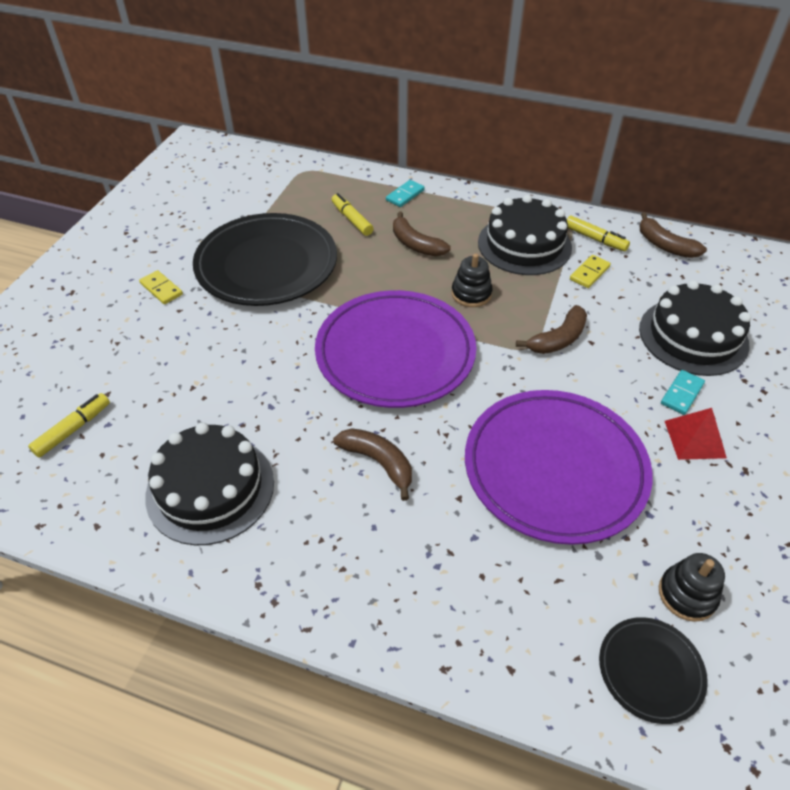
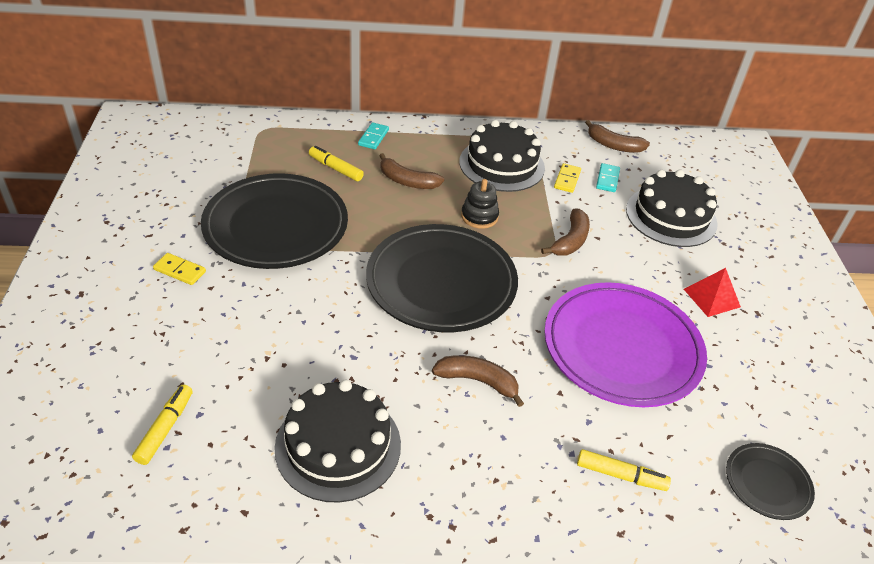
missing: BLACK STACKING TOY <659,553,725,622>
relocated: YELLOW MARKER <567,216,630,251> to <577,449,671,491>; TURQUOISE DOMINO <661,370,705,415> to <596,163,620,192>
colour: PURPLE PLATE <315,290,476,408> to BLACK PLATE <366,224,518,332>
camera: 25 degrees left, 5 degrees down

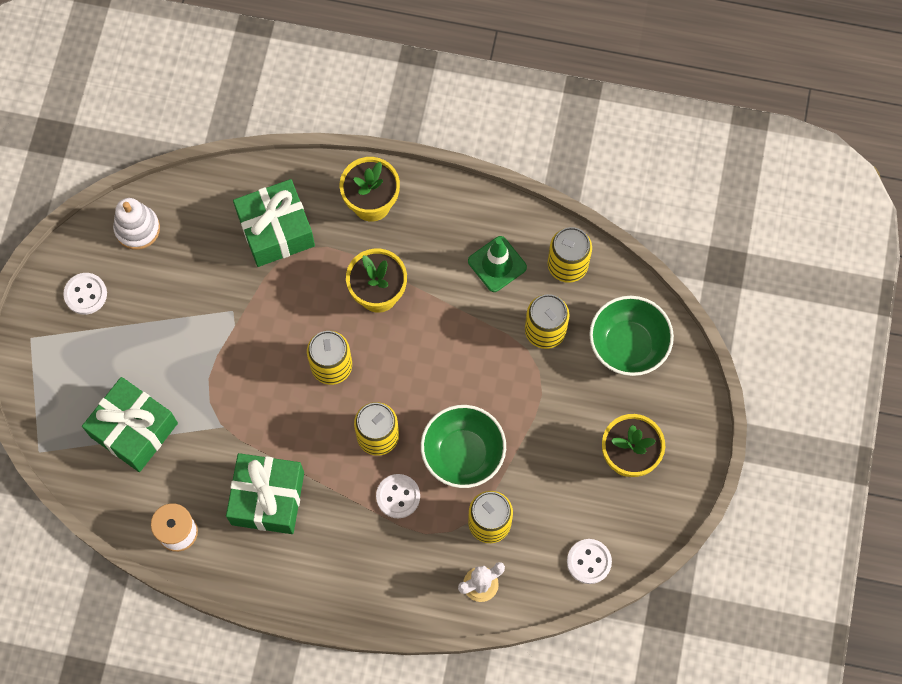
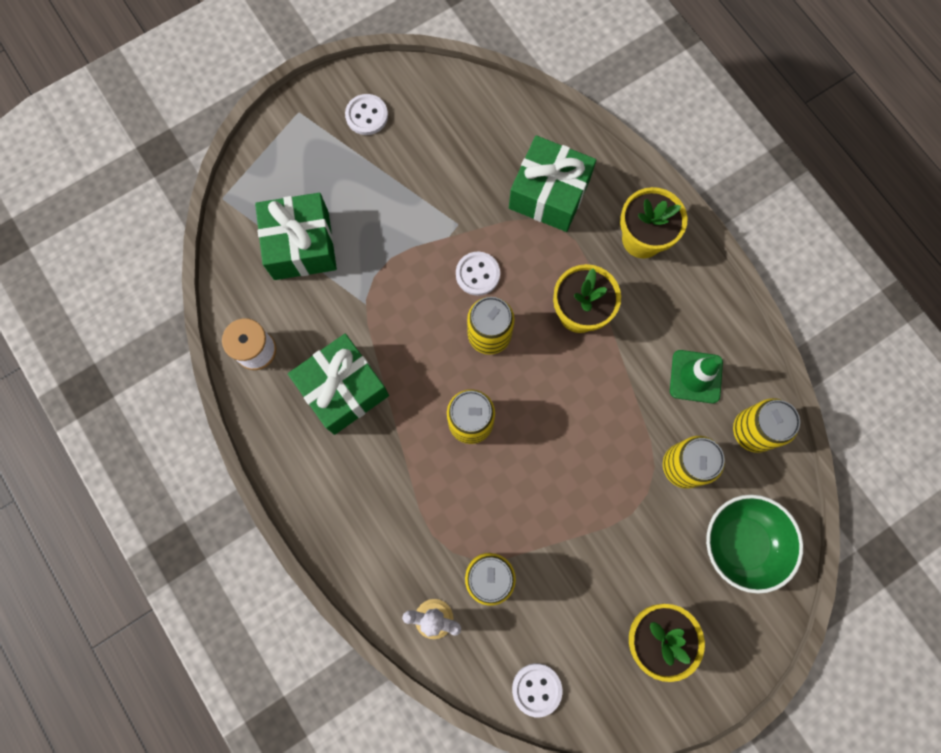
missing: WHITE STACKING TOY <113,198,160,250>; GREEN BOWL <421,405,506,488>
relocated: WHITE BUTTON <376,474,420,518> to <456,252,500,296>
camera: 45 degrees right, 5 degrees up

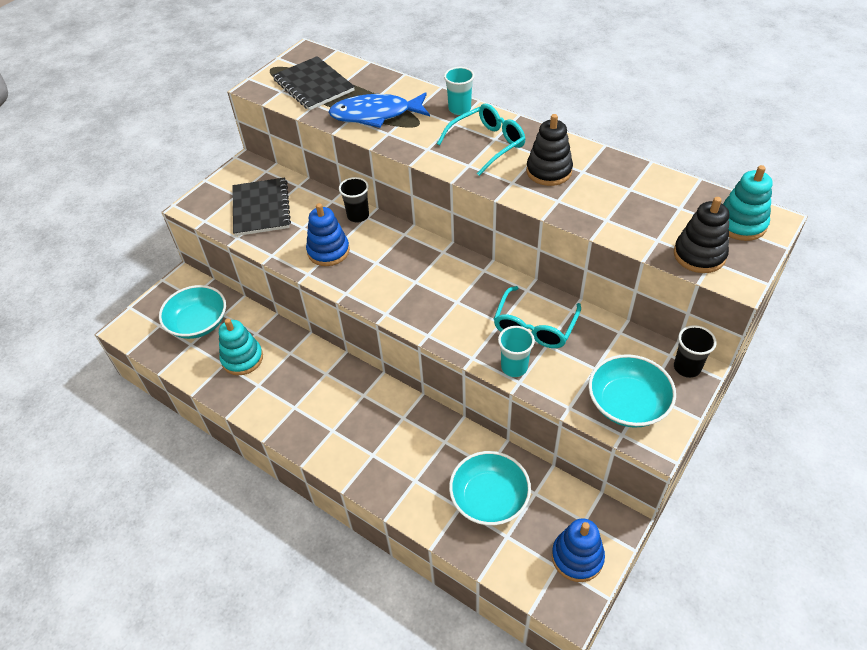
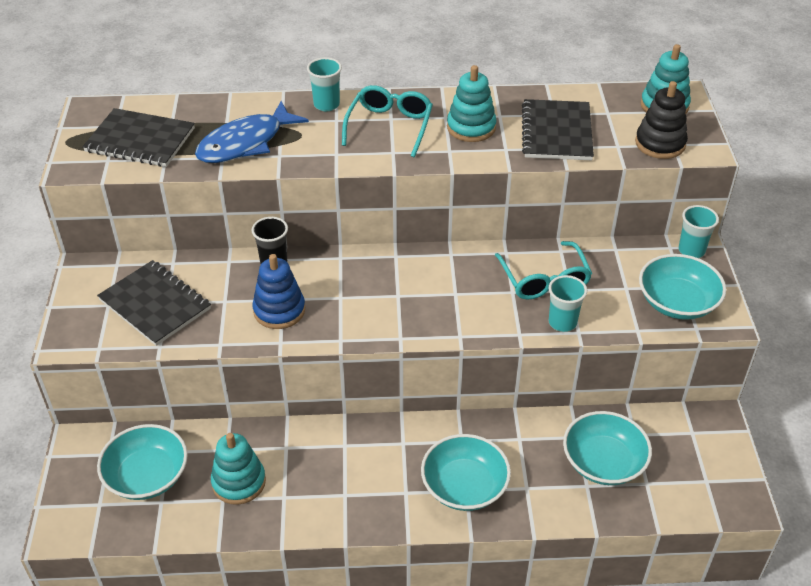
missing: BLUE STACKING TOY <552,518,605,582>
appeared: BLACK NOTEBOOK <522,99,594,160>; TURQUOISE BOWL <421,434,511,511>
colour: BLACK STACKING TOY <526,114,573,186> to TURQUOISE STACKING TOY <447,65,497,142>; BLACK CUP <674,325,717,378> to TURQUOISE CUP <678,205,719,258>
camera: 40 degrees left, 5 degrees down

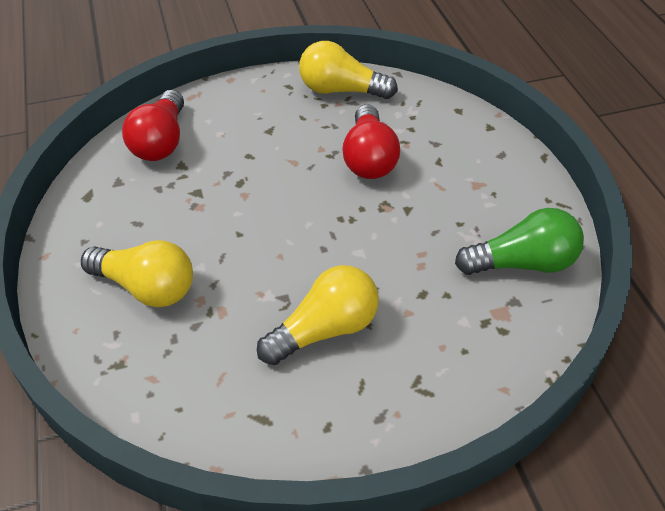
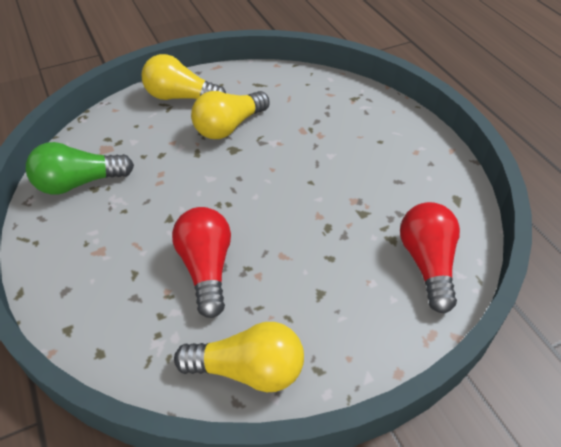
relocated: YELLOW LIGHT BULB <81,240,193,307> to <142,54,226,100>
camera: 170 degrees right, 0 degrees up

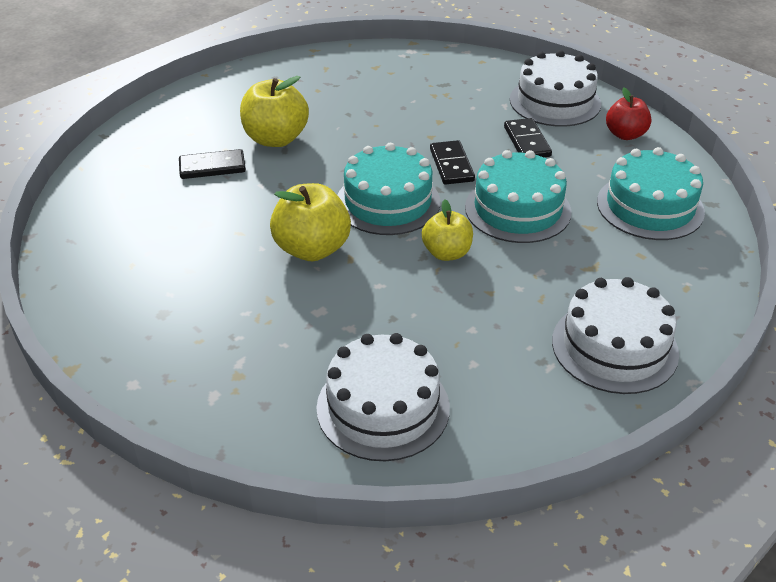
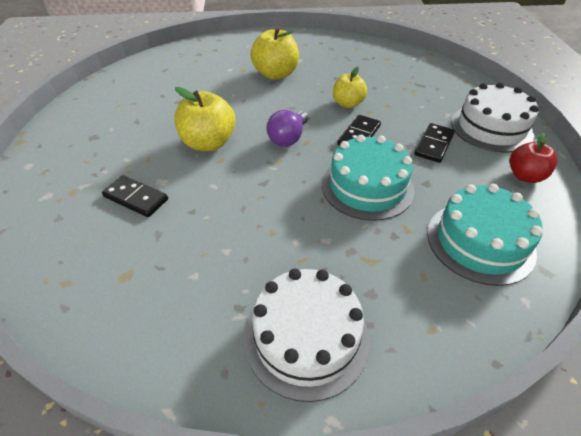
missing: WHITE CAKE <317,333,450,461>
relocated: BLACK DOMINO <179,149,246,179> to <102,175,168,217>; YELLOW APPLE <422,200,473,261> to <333,67,367,108>
exchanged: TURQUOISE CAKE <337,143,440,235> to PURPLE LIGHT BULB <267,110,308,147>
camera: 40 degrees right, 5 degrees up

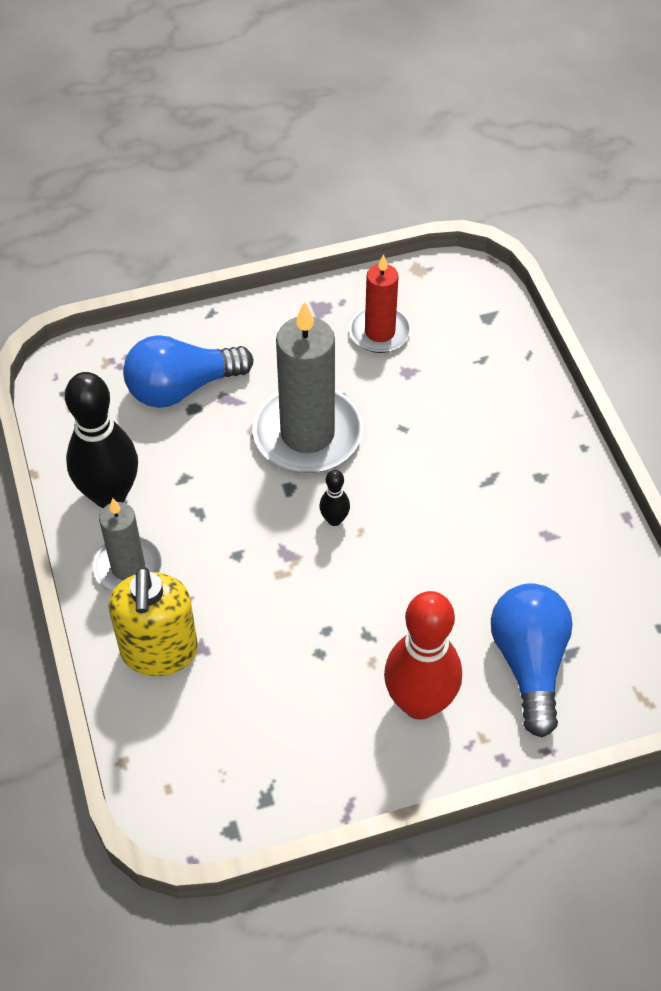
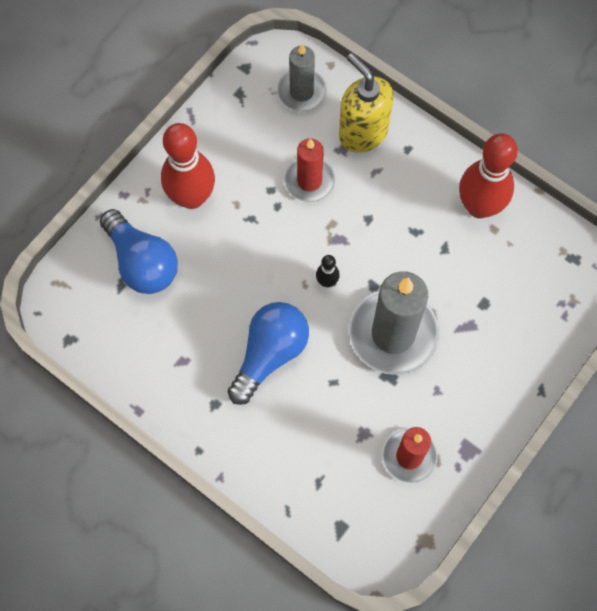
appeared: RED CANDLE <284,138,335,202>
relocated: BLUE LIGHT BULB <123,335,253,408> to <228,302,309,405>; GREY CANDLE <93,498,162,592> to <277,44,326,111>
colour: BLACK BOWLING PIN <65,372,138,508> to RED BOWLING PIN <459,133,518,218>
camera: 145 degrees right, 15 degrees up

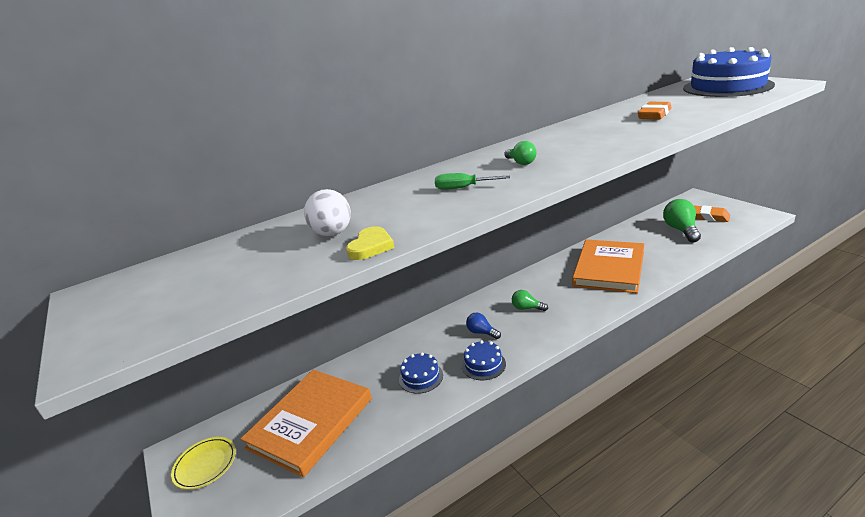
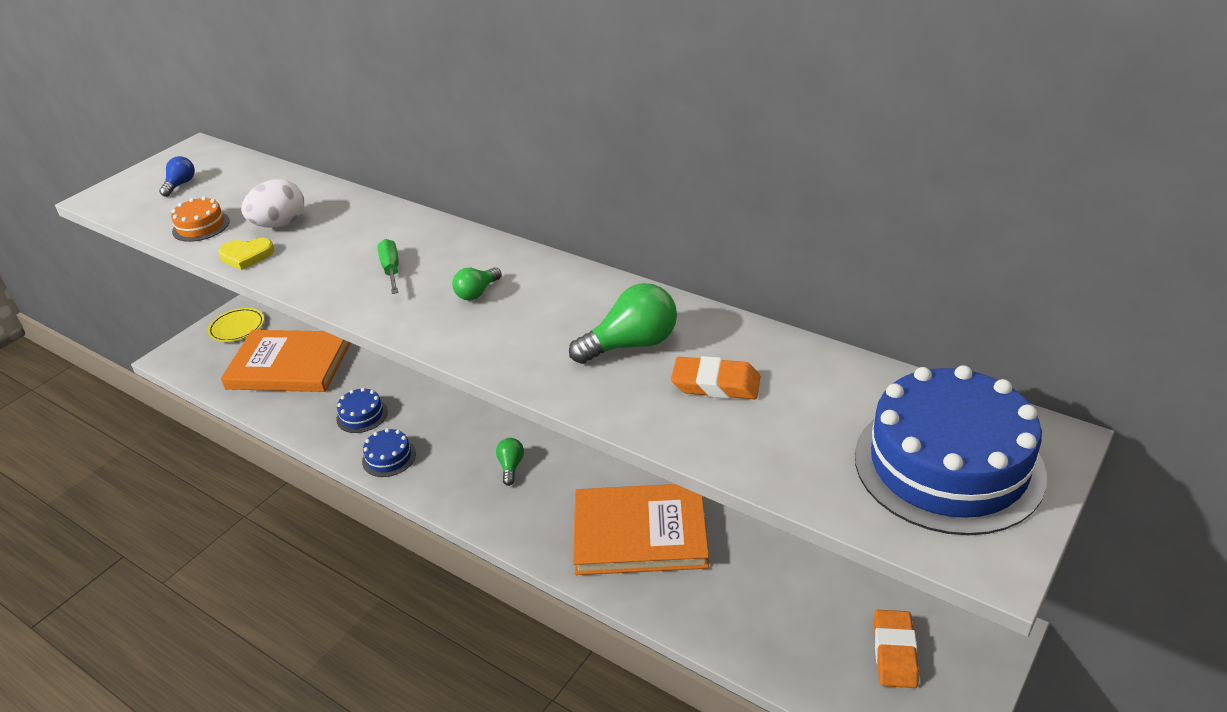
appeared: ORANGE CAKE <171,196,230,242>
relocated: GREEN LIGHT BULB <663,199,701,242> to <569,283,677,364>; BLUE LIGHT BULB <466,313,501,339> to <159,156,195,197>
camera: 65 degrees right, 10 degrees up

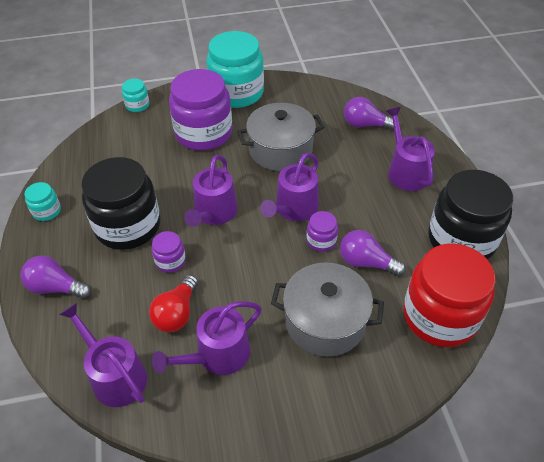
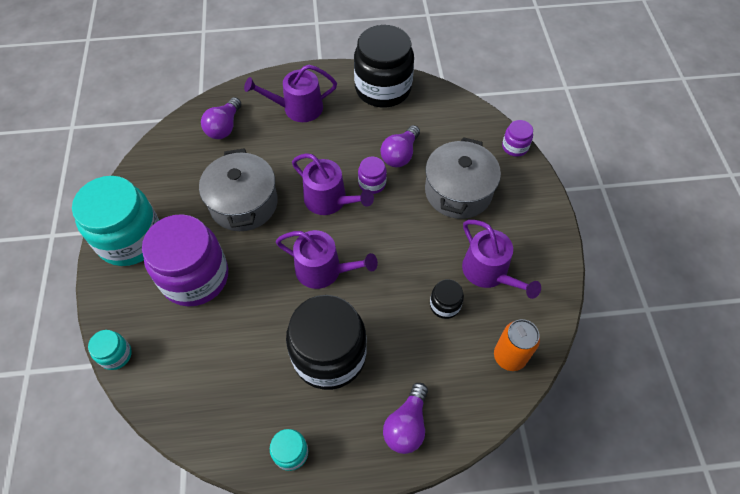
missing: RED JAR <403,243,495,347>
relocated: PURPLE JAR <152,231,186,273> to <502,120,533,157>
exchanged: RED LIGHT BULB <149,275,198,333> to BLACK JAR <430,279,464,319>; PURPLE WATERING CAN <59,303,147,407> to ORANGE CAN <494,319,540,371>
camera: 85 degrees left, 10 degrees up

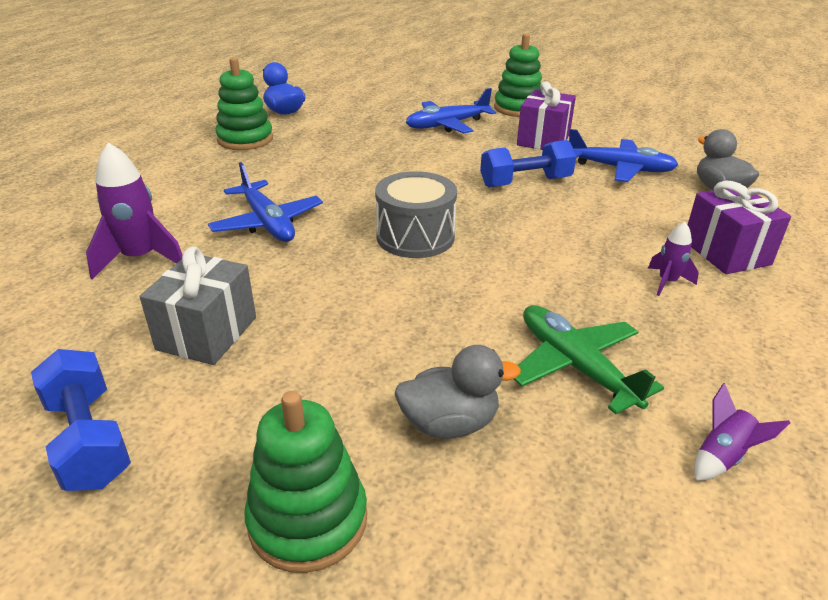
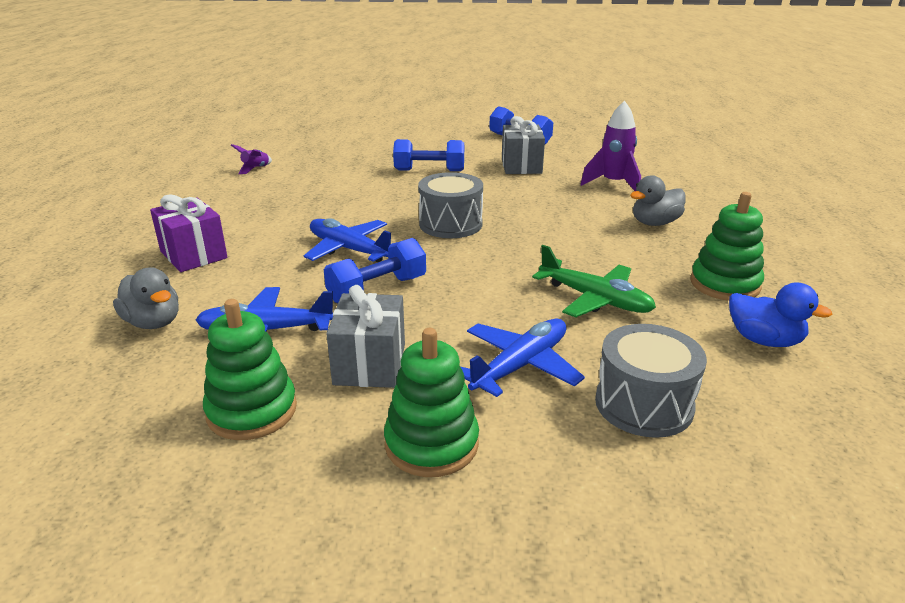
missing: PURPLE ROCKET <648,222,699,296>
appeared: BLUE DUMBBELL <393,139,464,171>; GREY DRUM <595,324,707,438>
relocated: BLUE PLANE <208,162,323,242> to <304,218,397,262>; GREEN PLANE <514,305,664,414> to <532,245,656,317>; GREY DUCK <394,345,521,439> to <630,175,686,226>; GREEN STACKING TOY <245,391,367,573> to <203,299,297,440>
colour: PURPLE GIFT <517,81,576,150> to GREY GIFT <326,285,405,388>
camera: 160 degrees right, 5 degrees down

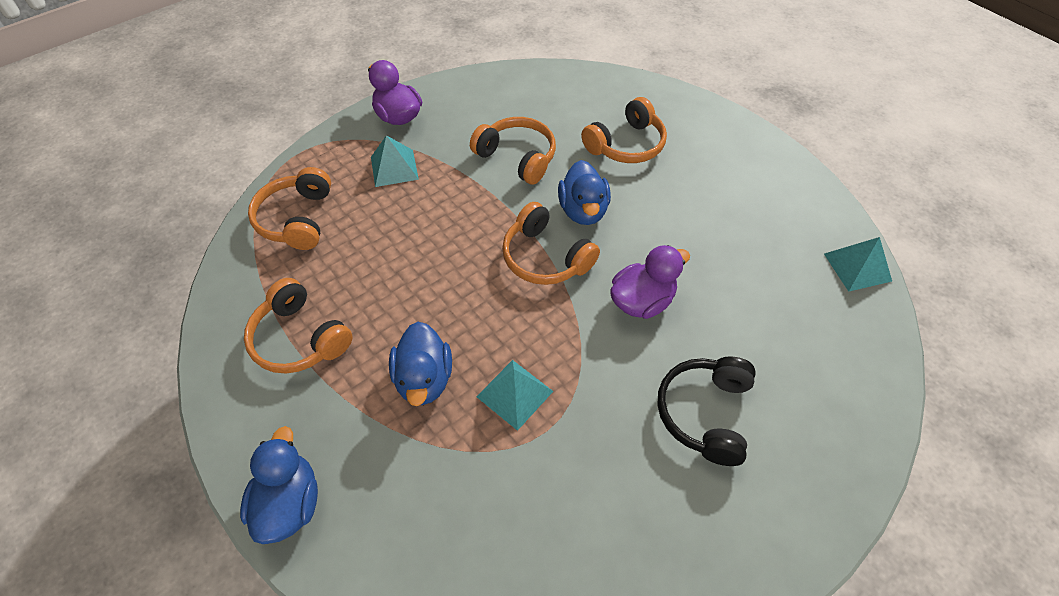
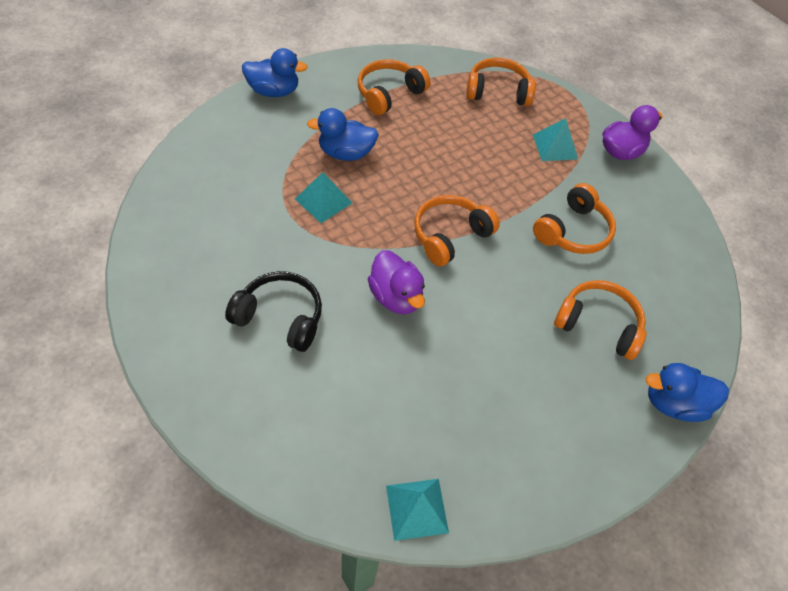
relocated: BLUE DUCK <558,160,611,225> to <646,363,729,422>
spun: ORANGE HEADPHONES <581,97,667,163> = <554,280,646,360> 150 degrees clockwise
camera: 90 degrees right, 0 degrees up

